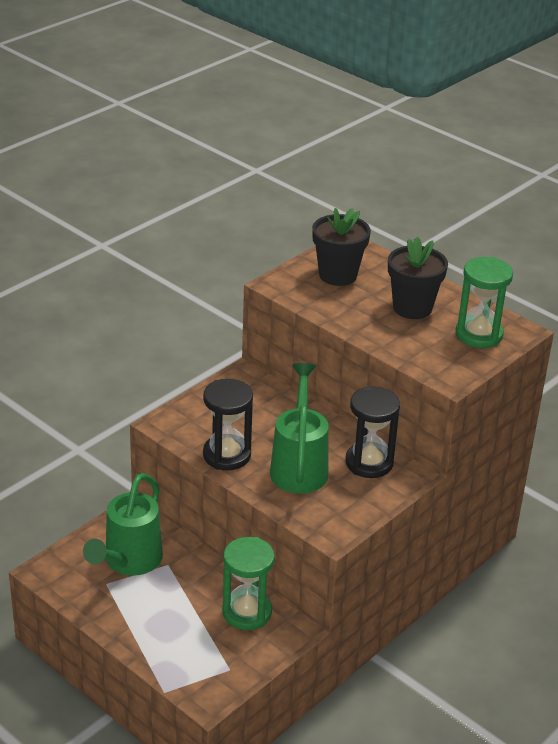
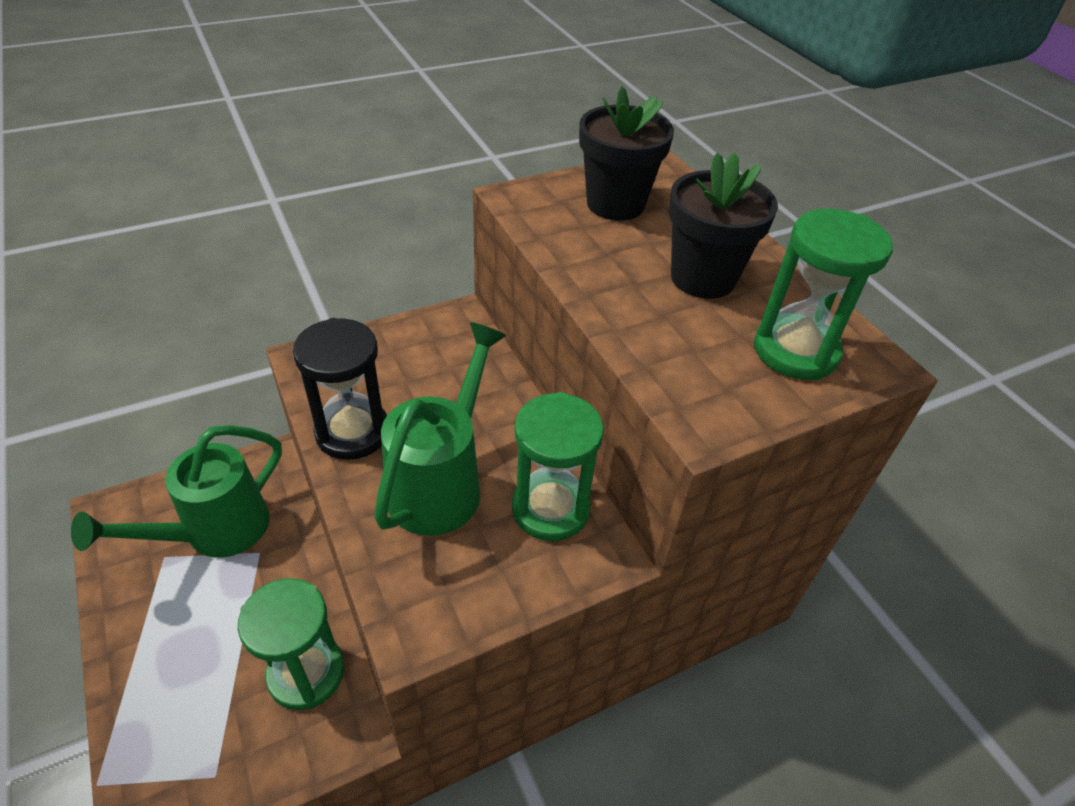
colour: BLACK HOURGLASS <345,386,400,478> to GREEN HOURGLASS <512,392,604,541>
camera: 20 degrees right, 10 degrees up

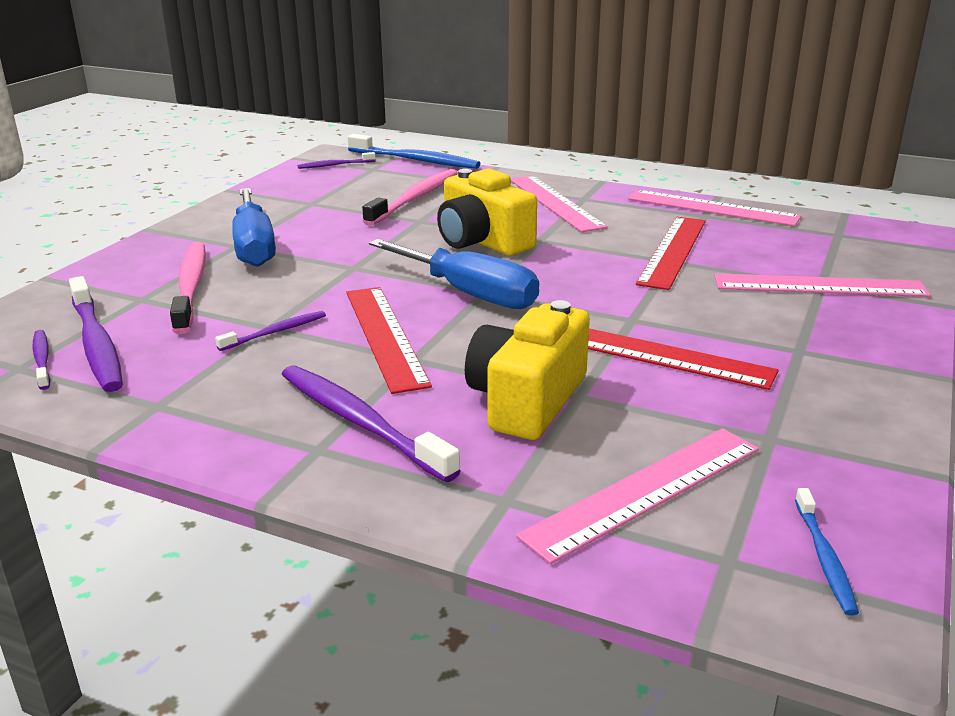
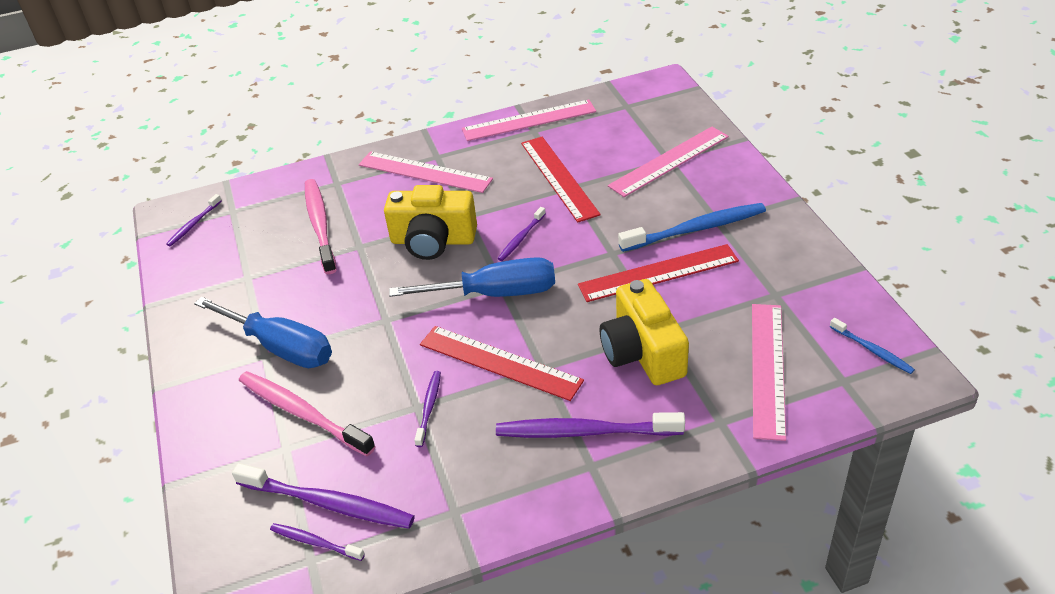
appeared: PURPLE TOOTHBRUSH <497,207,546,261>
relocated: BLUE TOOTHBRUSH <347,134,480,169> to <618,203,766,252>
camera: 40 degrees left, 15 degrees up

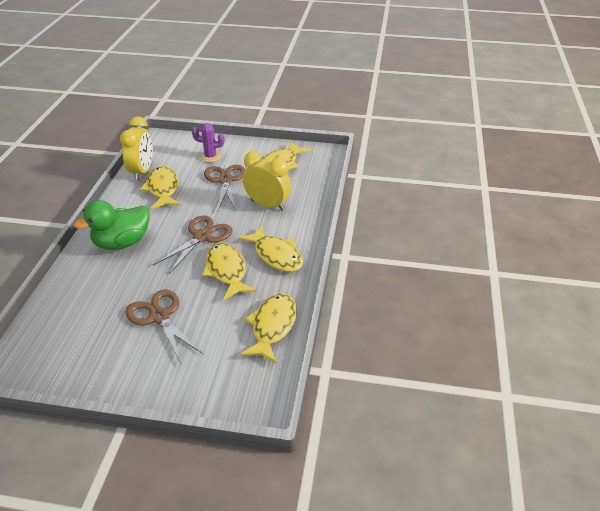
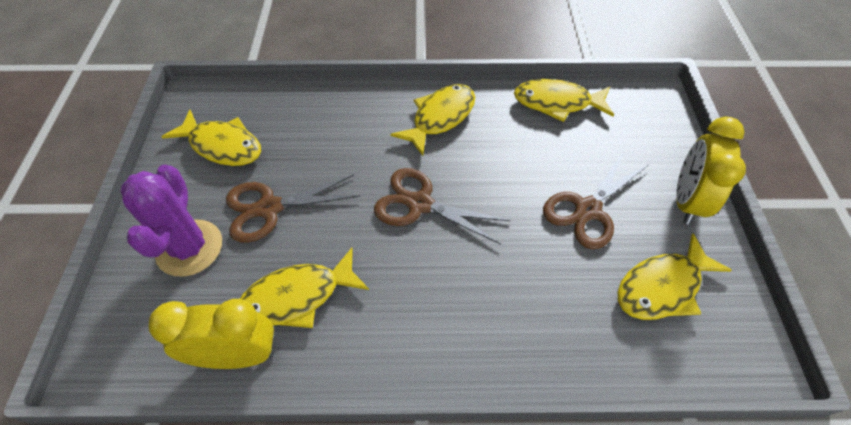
missing: GREEN DUCK <74,200,150,250>
relocated: YELLOW CLOCK <243,151,291,211> to <676,117,746,225>; YELLOW FISH <202,243,256,300> to <617,233,732,320>
size: PURPLE CACTUS <192,123,225,162> = <121,165,222,277> x1.60
camera: 100 degrees left, 15 degrees up

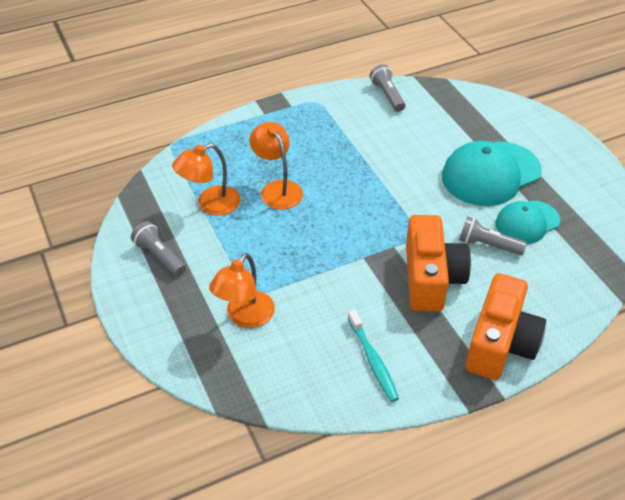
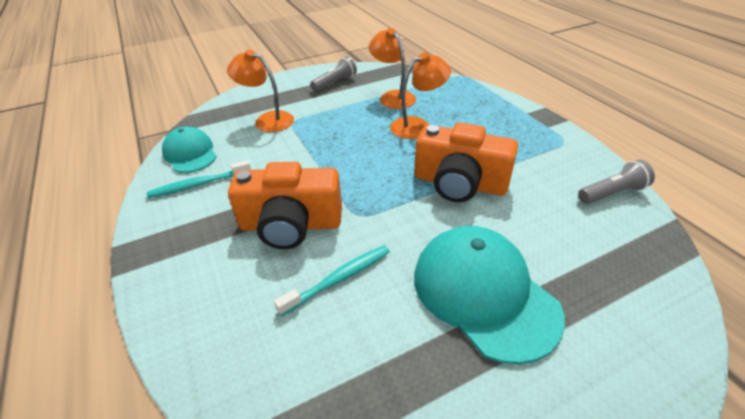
relocated: TURQUOISE CAP <496,200,560,244> to <162,127,217,173>; ORANGE CAMERA <466,273,546,380> to <415,122,518,202>
exchanged: GREY FLASHLIGHT <459,216,527,255> to TURQUOISE TOOTHBRUSH <274,245,390,316>
camera: 90 degrees right, 5 degrees down

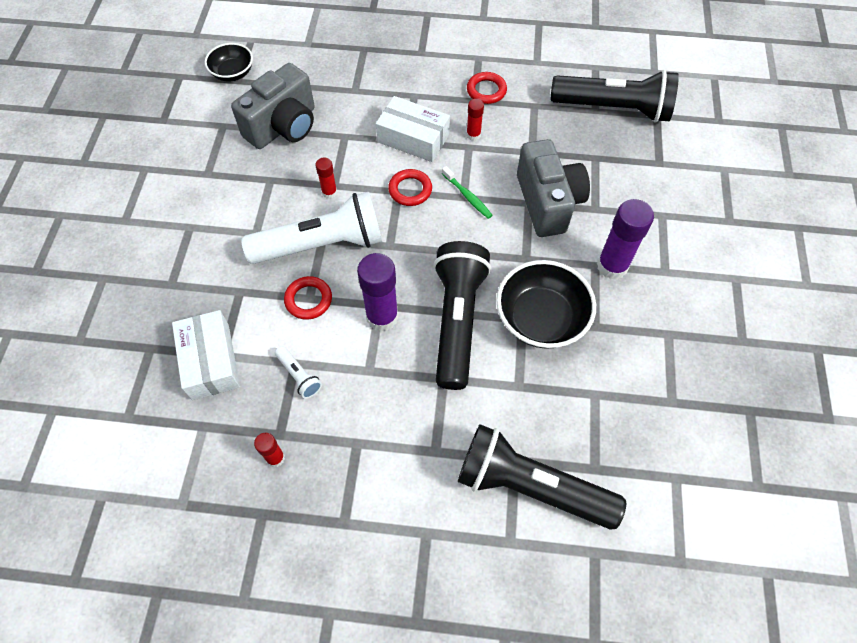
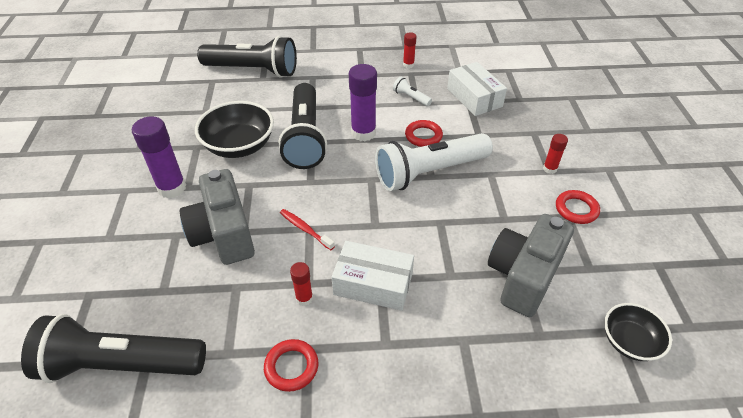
relocated: RED GLUE STICK <315,157,337,199> to <543,134,568,174>; RED RING <388,169,432,206> to <556,190,600,224>
colour: GREEN TOOTHBRUSH <442,166,493,219> to RED TOOTHBRUSH <280,209,335,250>
camera: 170 degrees right, 15 degrees down

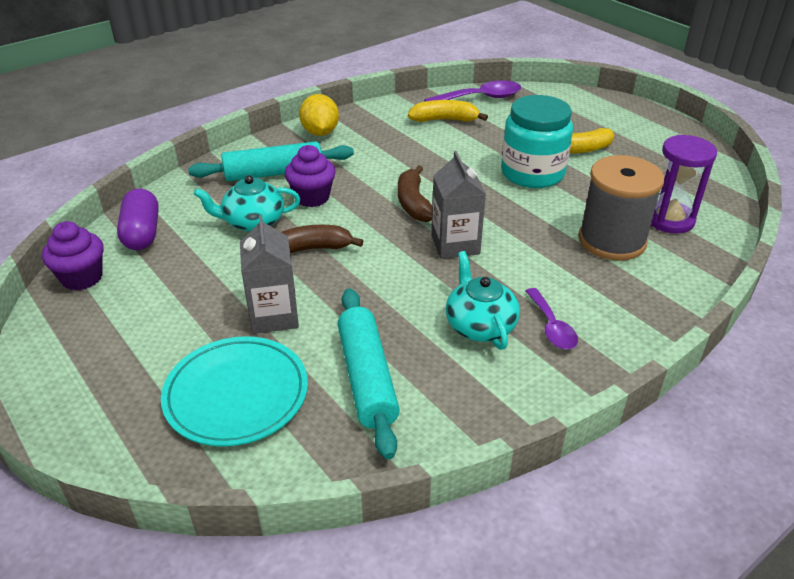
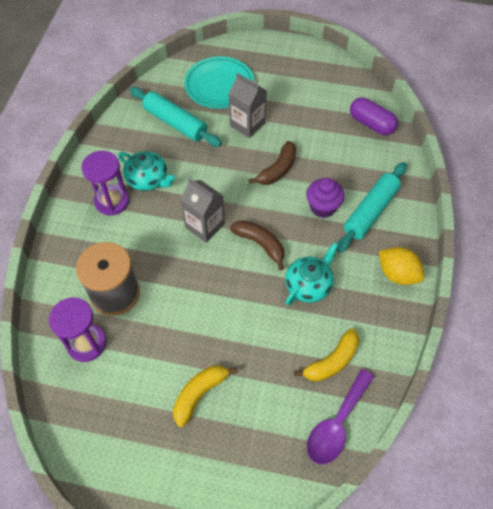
missing: TURQUOISE JAR <501,95,573,188>; PURPLE CUPCAKE <42,221,104,290>
relocated: TURQUOISE TEAPOT <194,175,300,232> to <285,243,338,305>
exchanged: PURPLE SPOON <526,288,578,349> to PURPLE HOURGLASS <81,151,129,215>
camera: 140 degrees right, 20 degrees up

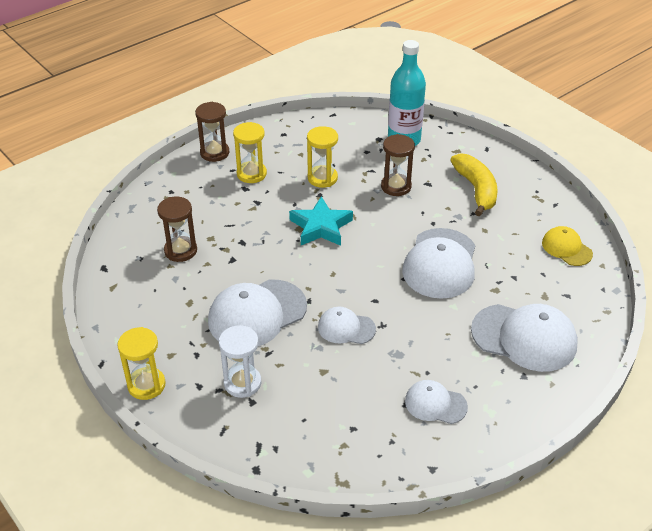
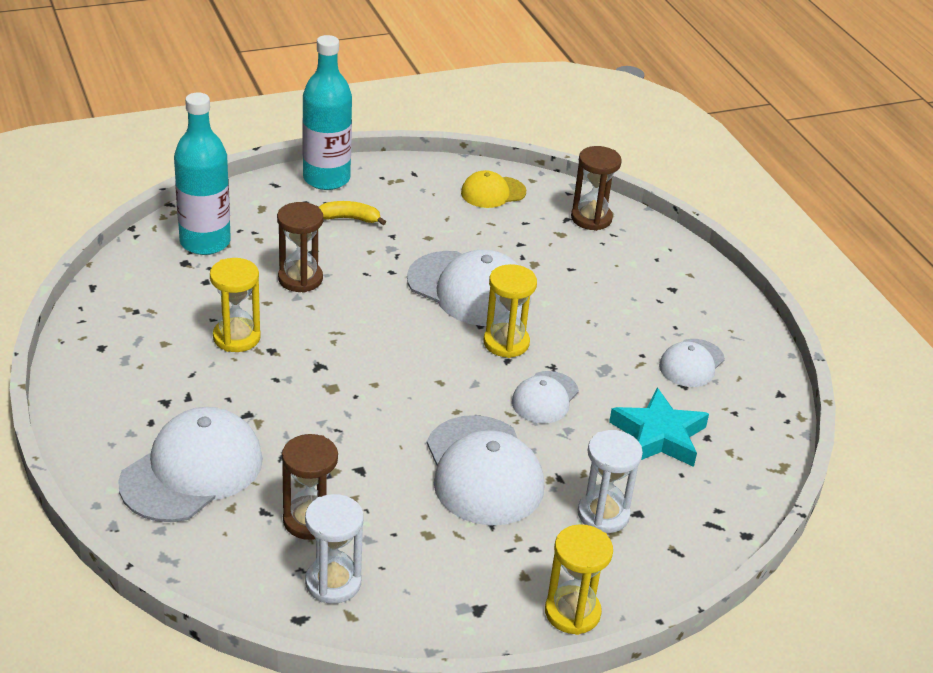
appeared: TURQUOISE BOTTLE <302,35,352,190>; WHITE HOURGLASS <305,494,364,604>
relocated: BROWN HOURGLASS <195,102,229,162> to <571,146,622,231>; YELLOW HOURGLASS <233,122,267,183> to <483,264,537,358>; TURQUOISE STAR <289,196,353,246> to <609,388,709,467>; WHITE CAP <471,304,578,372> to <118,407,263,522>
size: YELLOW BANANA <450,153,498,217> = <319,201,386,225> x0.57
camera: 75 degrees left, 5 degrees down

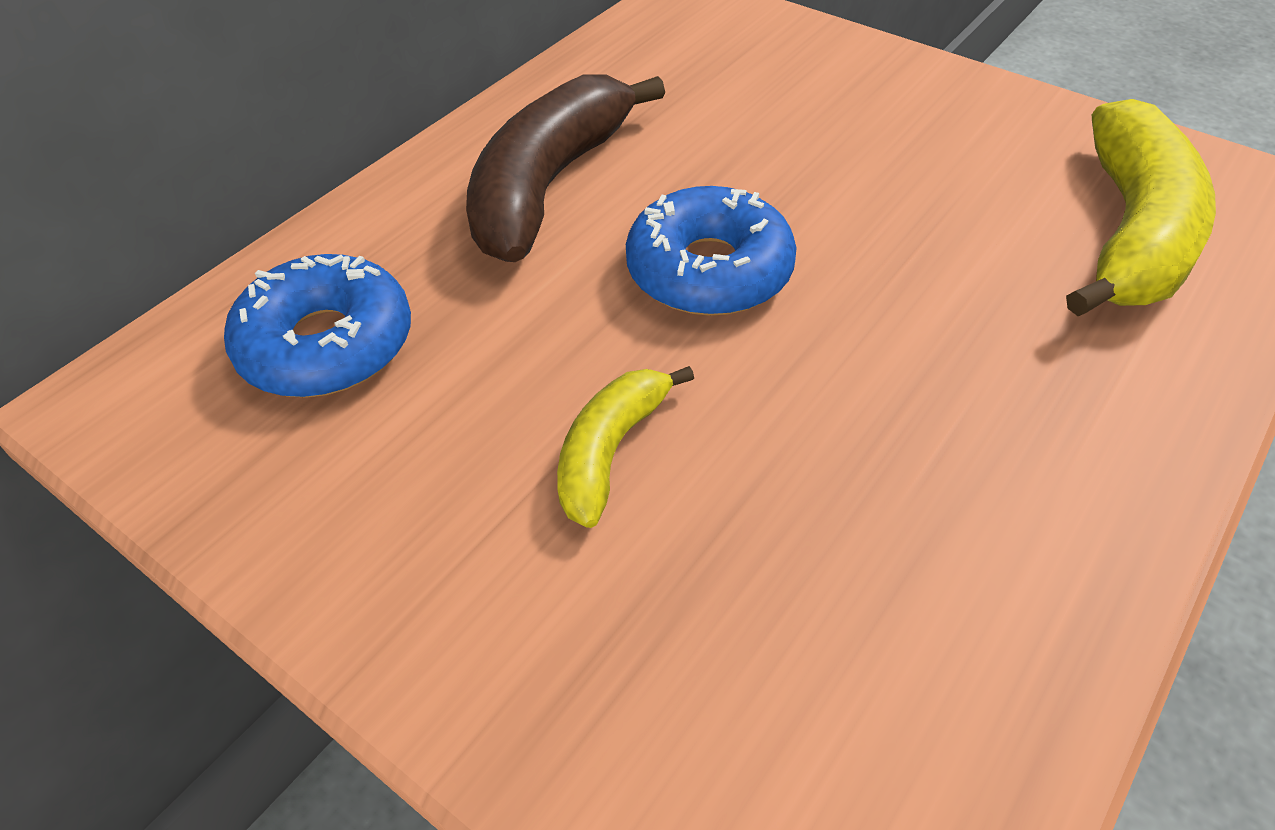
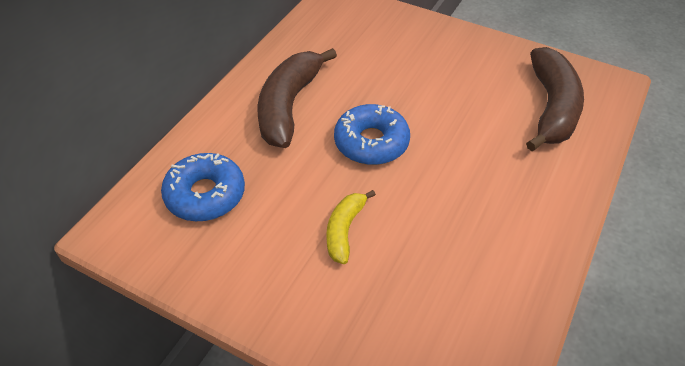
colour: YELLOW BANANA <1066,99,1216,317> to BROWN BANANA <526,47,584,151>
camera: 10 degrees left, 0 degrees up

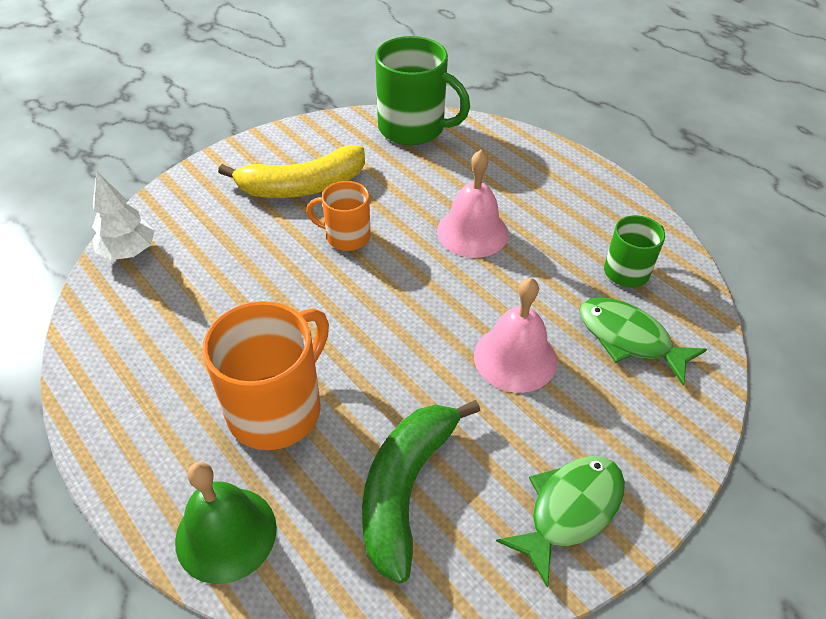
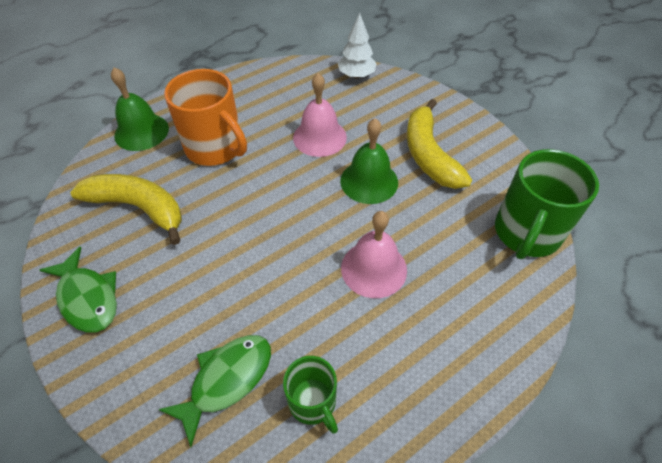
relocated: PINK BELL <474,278,557,393> to <293,73,347,157>
exchanged: ORANGE MUG <306,181,371,251> to GREEN BELL <340,118,398,204>
colour: GREEN BANANA <362,400,480,584> to YELLOW BANANA <70,174,182,245>
camera: 95 degrees right, 5 degrees up

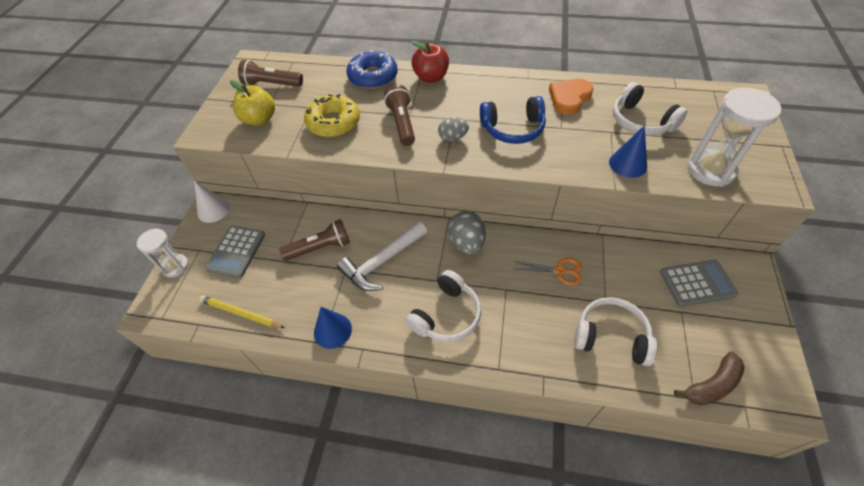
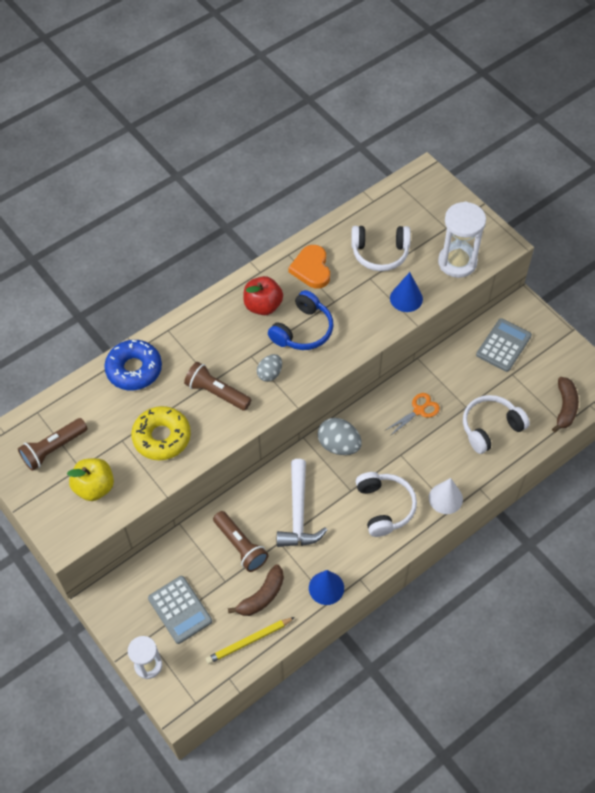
appeared: BROWN BANANA <228,565,284,616>
relocated: RED APPLE <412,41,449,83> to <243,276,283,315>; WHITE CONE <194,181,230,223> to <429,478,463,514>
spun: BROWN FLASHLIGHT <279,219,350,261> = <213,511,268,572> 120 degrees clockwise
camera: 50 degrees left, 5 degrees up

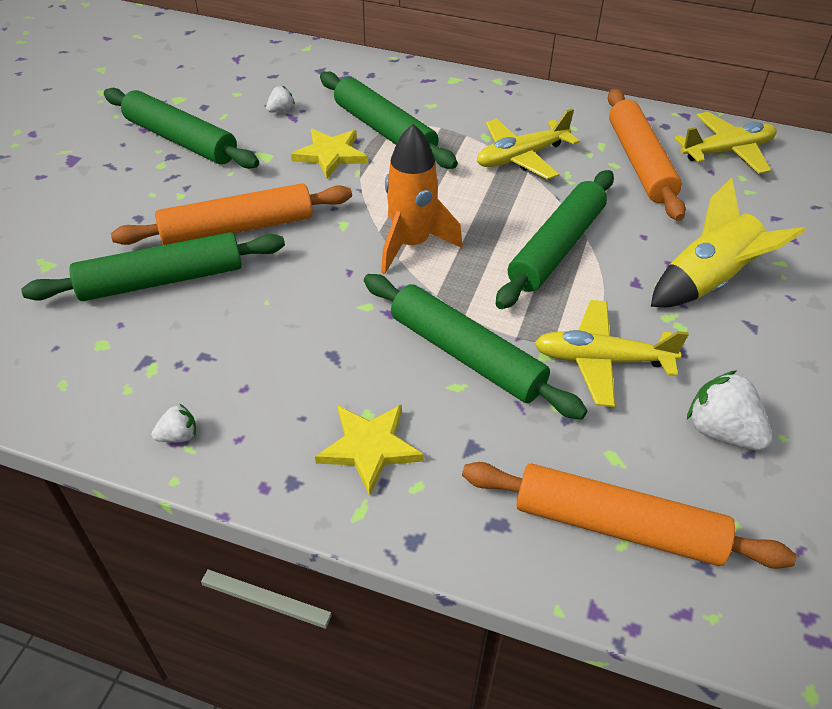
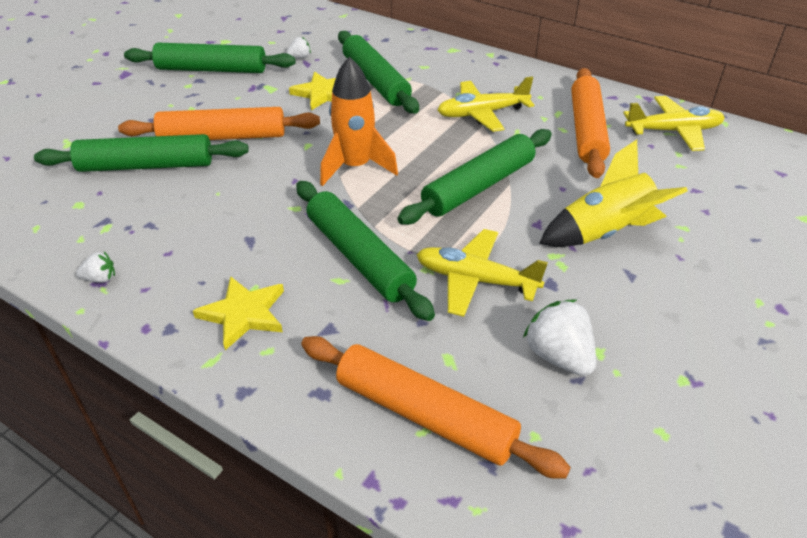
spun: GREEN ROLLING PIN <104,88,259,169> = <124,43,296,73> 45 degrees counterclockwise
camera: 15 degrees right, 5 degrees down

